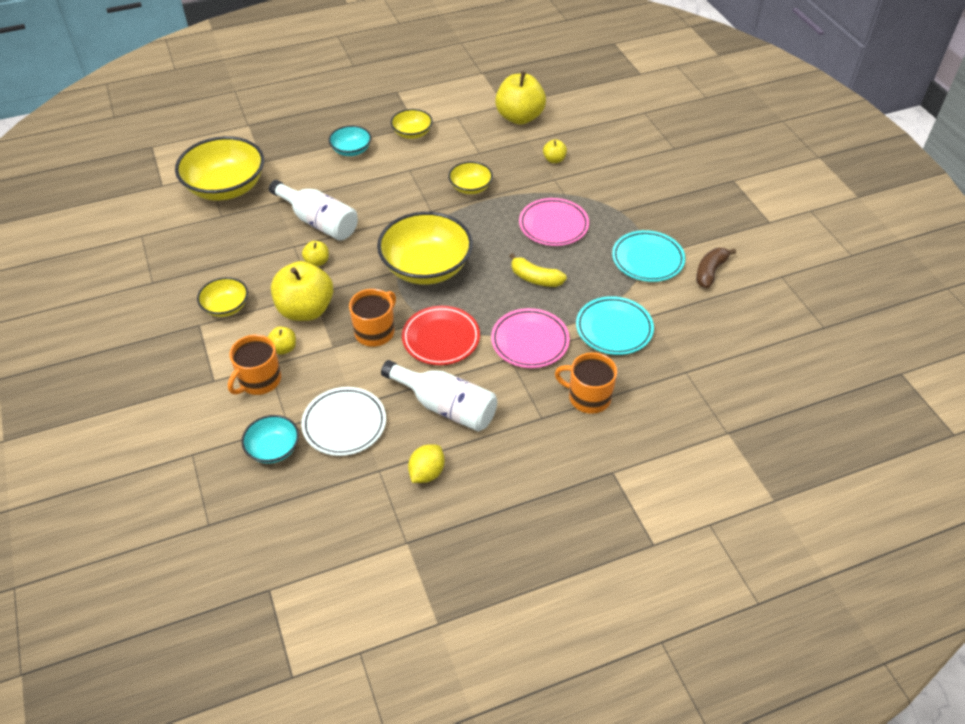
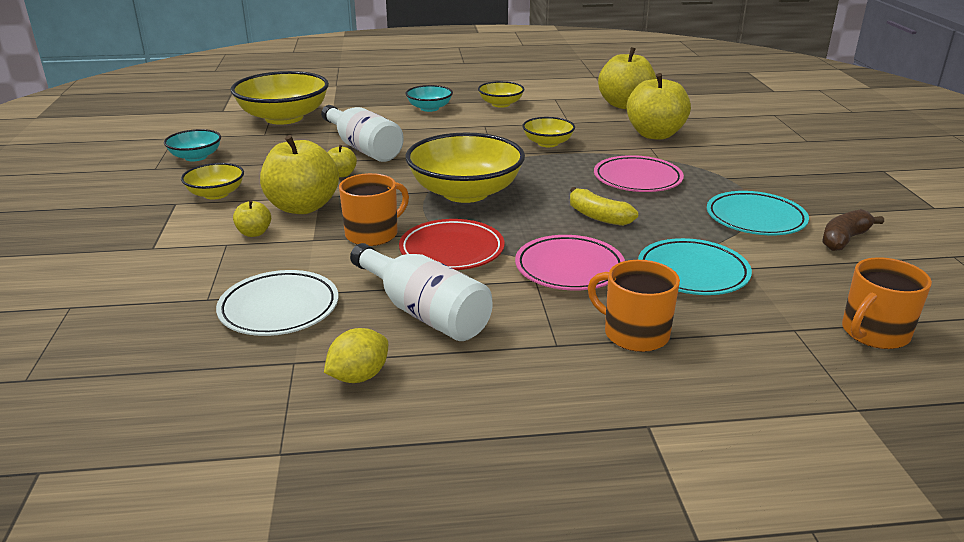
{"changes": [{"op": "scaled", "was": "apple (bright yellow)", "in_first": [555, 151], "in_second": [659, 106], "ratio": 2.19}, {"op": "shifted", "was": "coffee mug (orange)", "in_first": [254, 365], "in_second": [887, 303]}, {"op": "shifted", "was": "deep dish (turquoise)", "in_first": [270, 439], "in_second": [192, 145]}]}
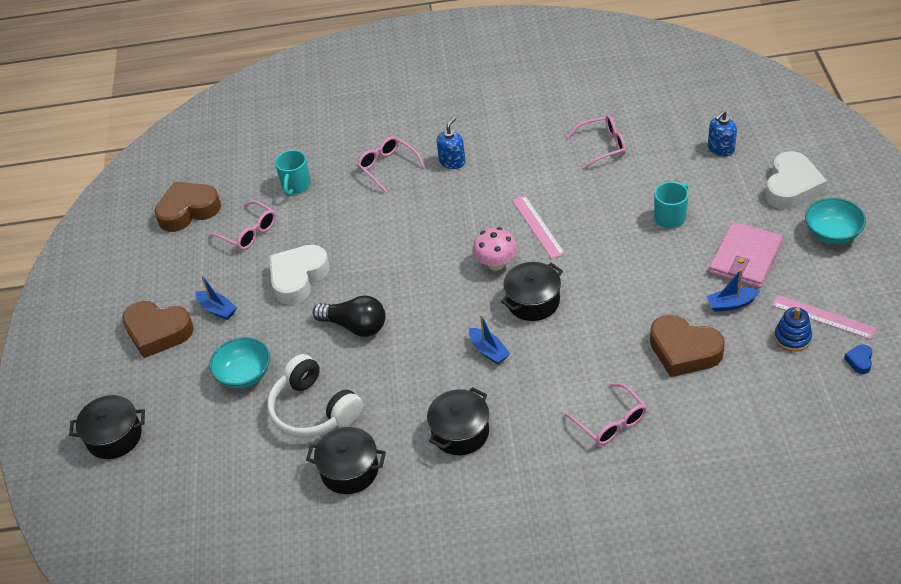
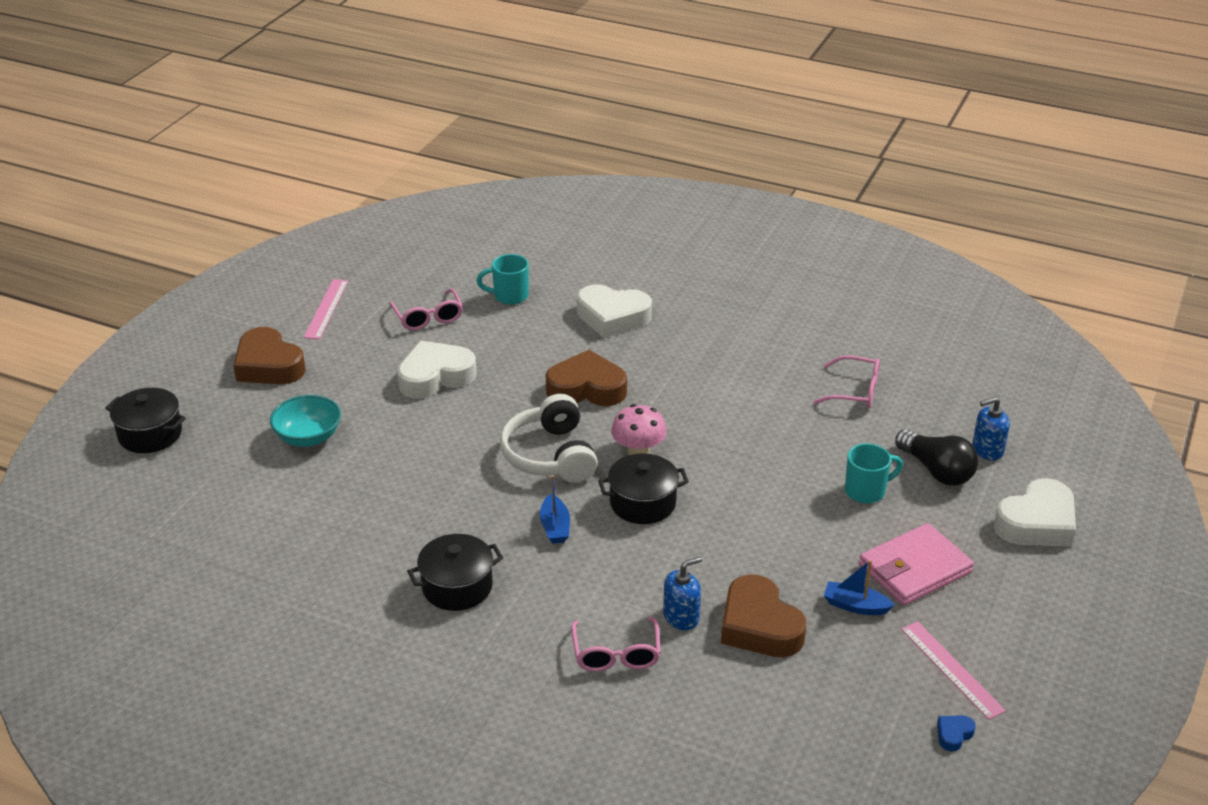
{"changes": [{"op": "shifted", "was": "soap dispenser (blue)", "in_first": [451, 143], "in_second": [682, 593]}, {"op": "swapped", "was": "spectacles (rose-pink)", "now": "heart shape (pure white)", "in_first": [391, 164], "in_second": [614, 311]}, {"op": "rotated", "was": "coffee mug (turquoise)", "in_first": [293, 173], "in_second": [503, 279], "clockwise": 45}, {"op": "shifted", "was": "heart shape (dark brown)", "in_first": [188, 206], "in_second": [586, 378]}, {"op": "shifted", "was": "straightedge (rose-pink)", "in_first": [538, 227], "in_second": [326, 309]}, {"op": "gone", "was": "deep dish (turquoise)", "in_first": [835, 221]}, {"op": "gone", "was": "boat (blue)", "in_first": [216, 297]}, {"op": "shifted", "was": "light bulb (ebony)", "in_first": [349, 316], "in_second": [936, 457]}, {"op": "gone", "was": "stacking toy (blue)", "in_first": [793, 329]}, {"op": "shifted", "was": "headphones (pure white)", "in_first": [315, 396], "in_second": [549, 438]}, {"op": "gone", "was": "pot (ebony)", "in_first": [346, 460]}]}
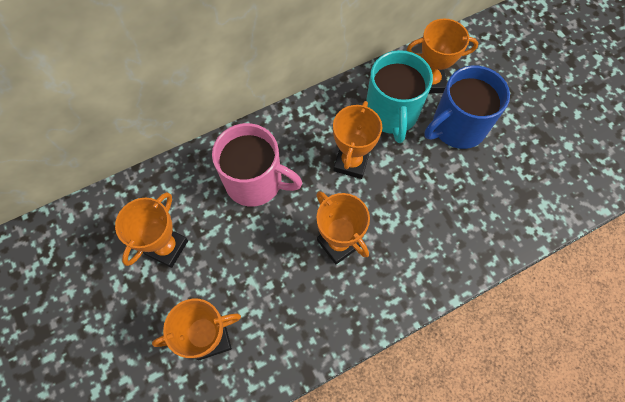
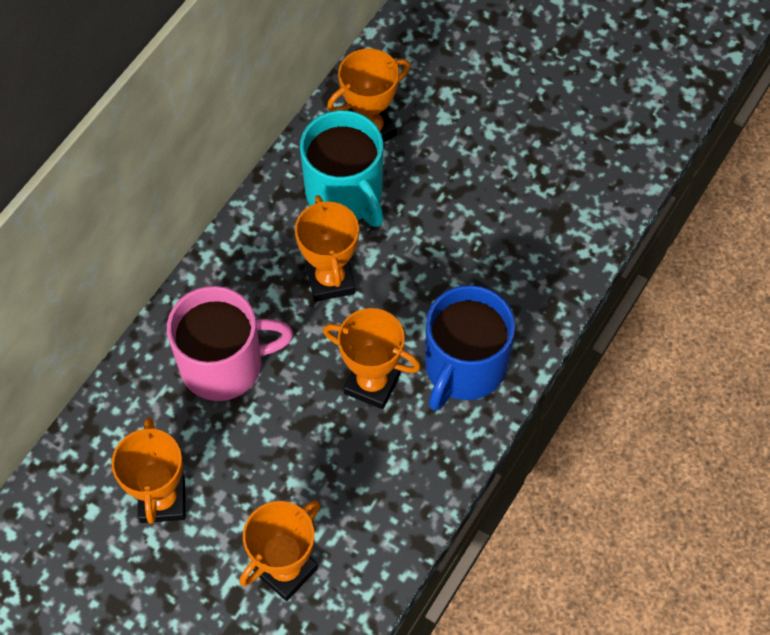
{"changes": [{"op": "shifted", "was": "coffee mug (blue)", "in_first": [467, 107], "in_second": [470, 348]}]}
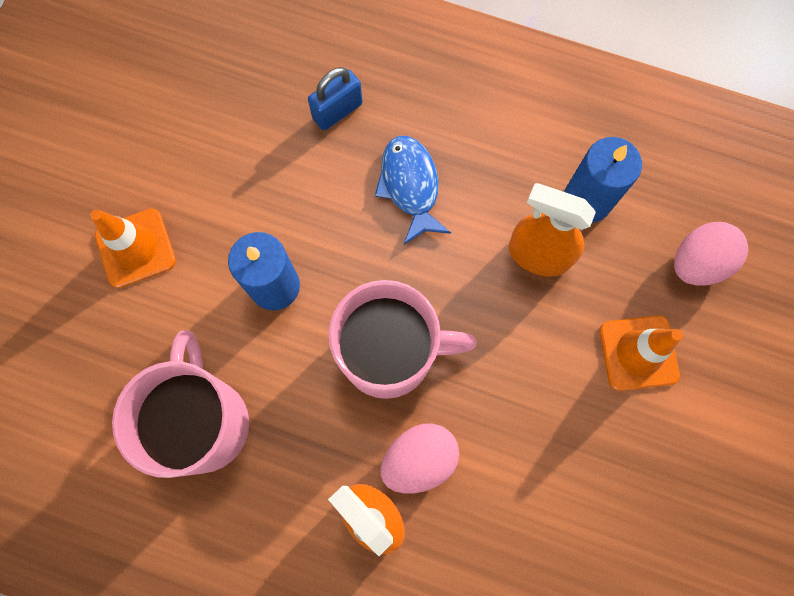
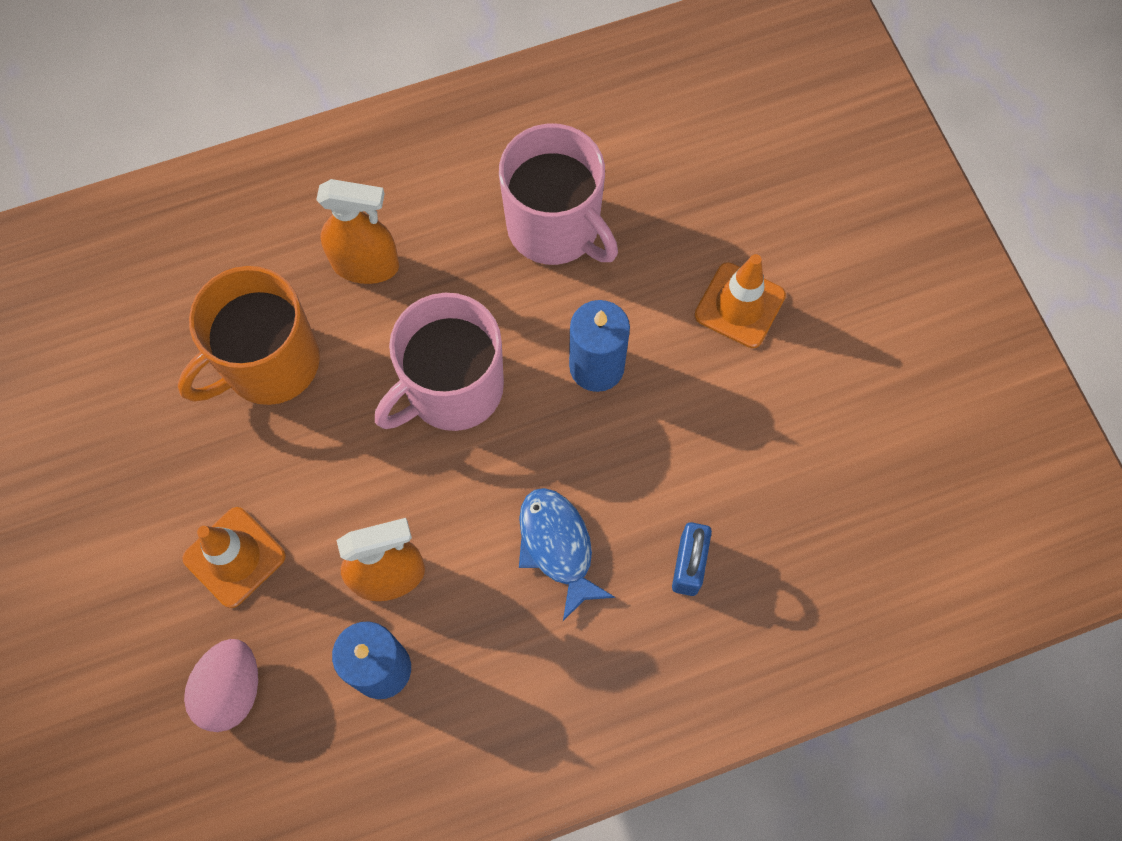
{"changes": [{"op": "rotated", "was": "fish figure (blue)", "in_first": [413, 190], "in_second": [567, 554], "clockwise": -150}, {"op": "gone", "was": "toy egg (rose-pink)", "in_first": [420, 458]}, {"op": "new", "now": "coffee mug (orange)", "in_second": [249, 335]}]}
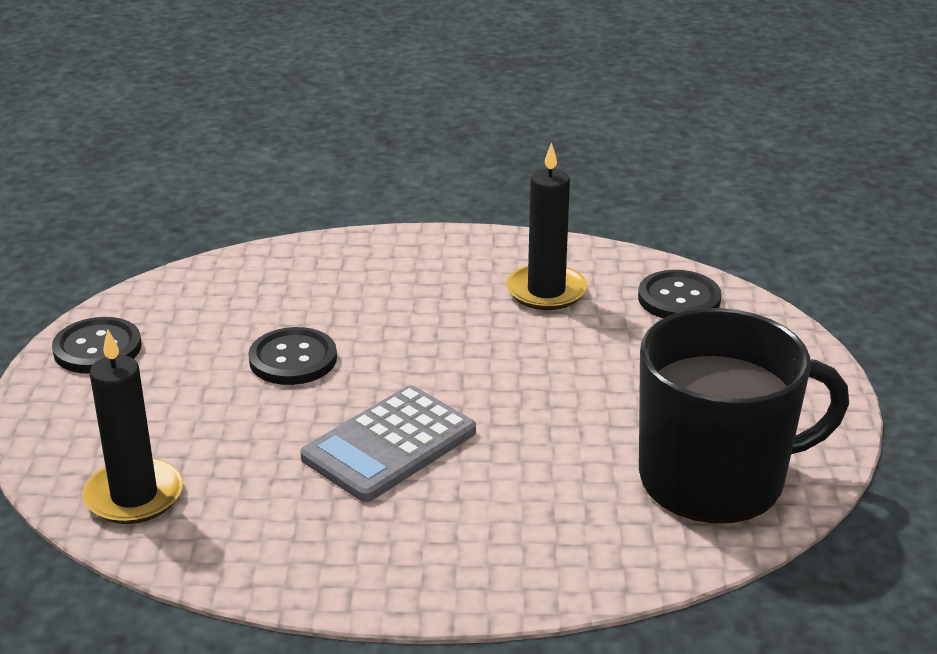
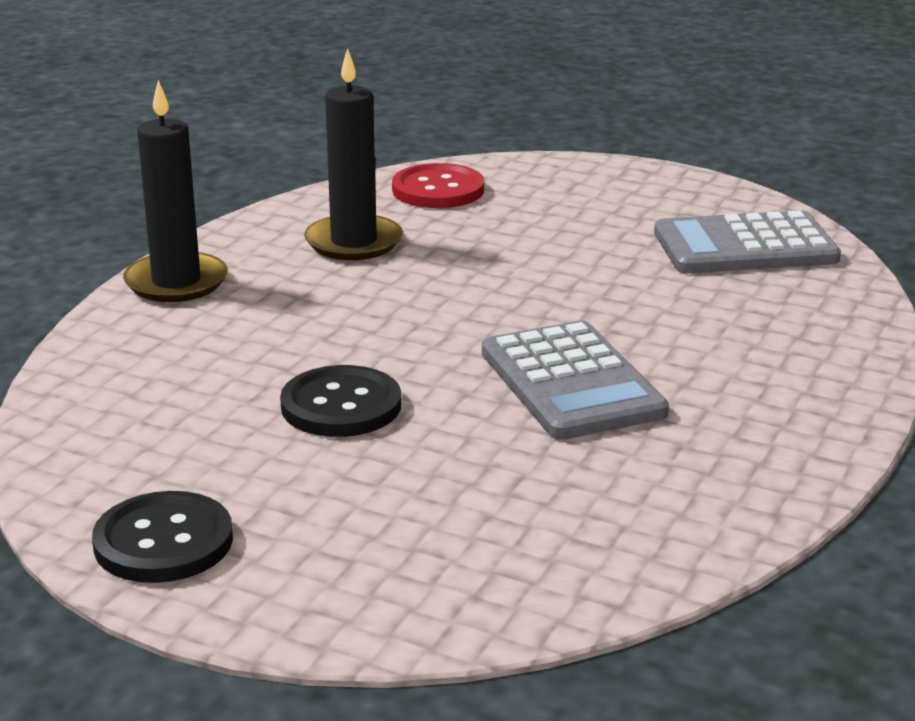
{"changes": [{"op": "repainted", "was": "sewing button (ebony)", "now": "sewing button (crimson)", "in_first": [680, 294], "in_second": [438, 185]}, {"op": "swapped", "was": "coffee mug (ebony)", "now": "pocket calculator (gray)", "in_first": [744, 415], "in_second": [747, 241]}, {"op": "shifted", "was": "candle (ebony)", "in_first": [133, 426], "in_second": [175, 191]}]}
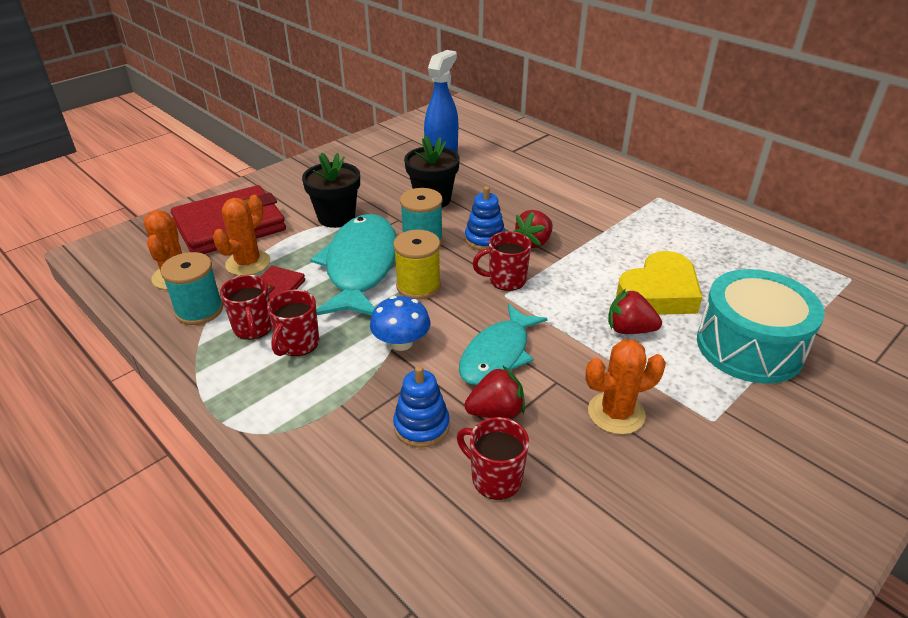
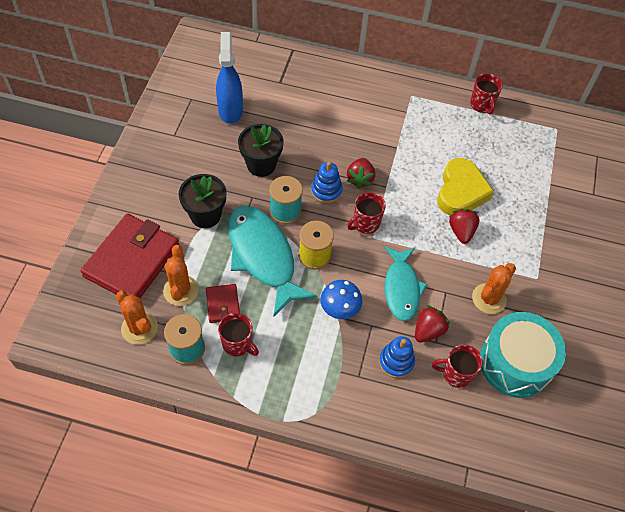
{"changes": [{"op": "shifted", "was": "toy drum (turquoise)", "in_first": [761, 326], "in_second": [523, 355]}, {"op": "rotated", "was": "toy strawberry (crimson)", "in_first": [635, 311], "in_second": [464, 226], "clockwise": 105}, {"op": "shifted", "was": "coffee mug (crimson)", "in_first": [293, 323], "in_second": [486, 93]}]}
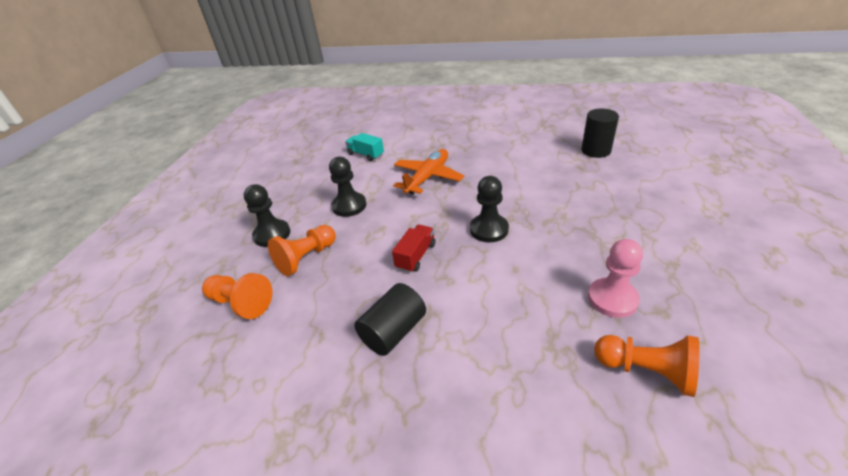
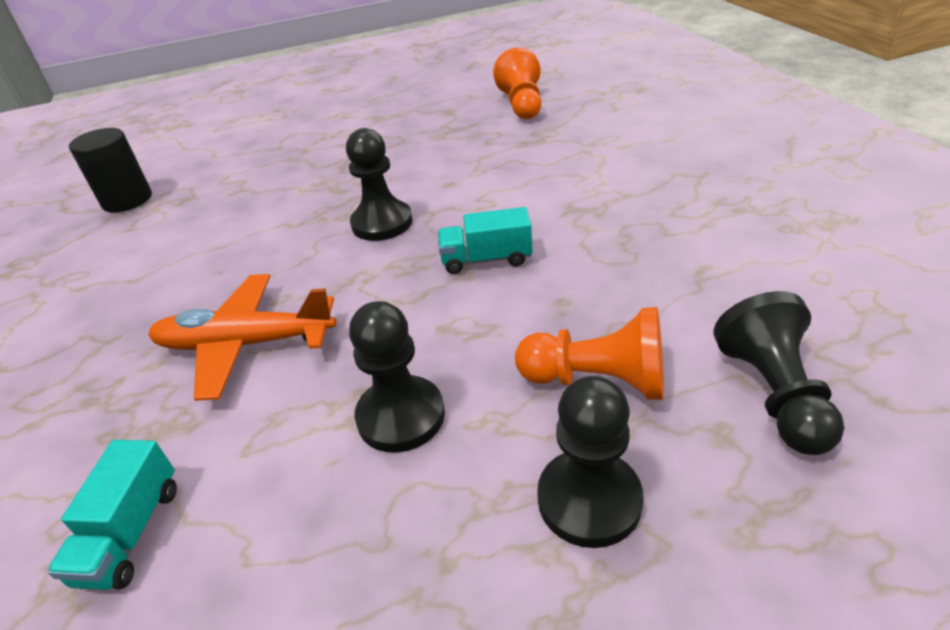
{"changes": [{"op": "repainted", "was": "toy truck (crimson)", "now": "toy truck (turquoise)", "in_first": [413, 249], "in_second": [485, 240]}, {"op": "gone", "was": "game pawn (rose-pink)", "in_first": [615, 278]}, {"op": "repainted", "was": "game pawn (orange)", "now": "game pawn (ebony)", "in_first": [237, 296], "in_second": [779, 373]}, {"op": "gone", "was": "solid cylinder (ebony)", "in_first": [390, 319]}]}
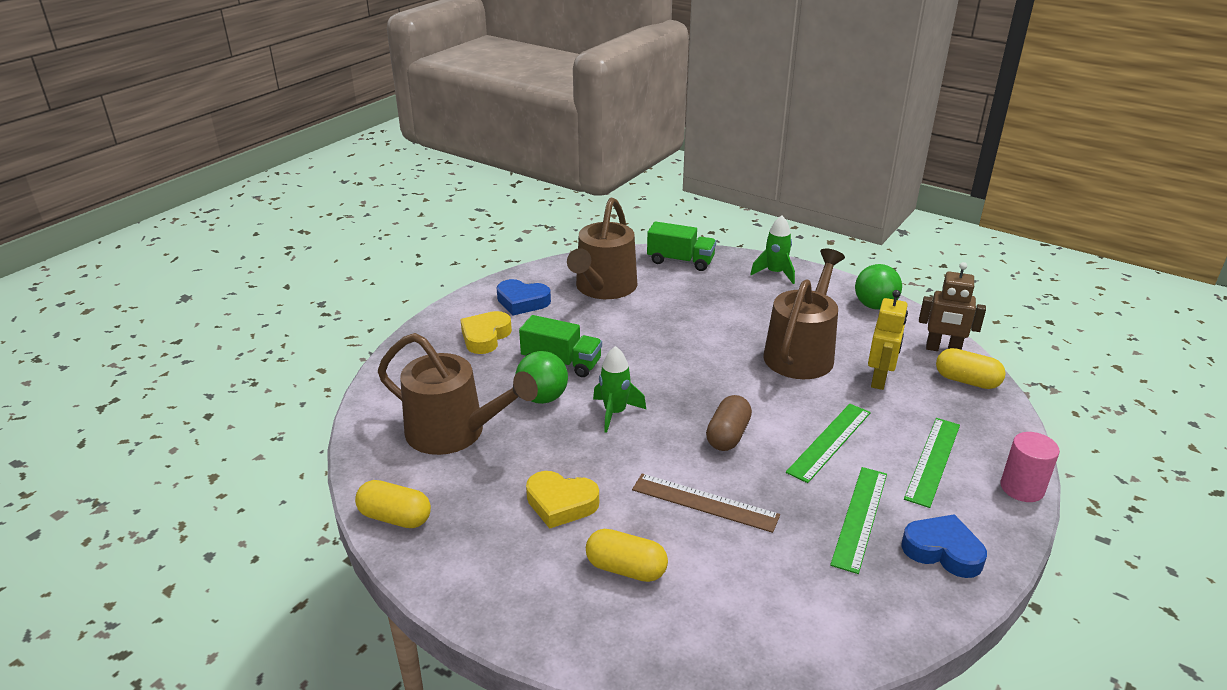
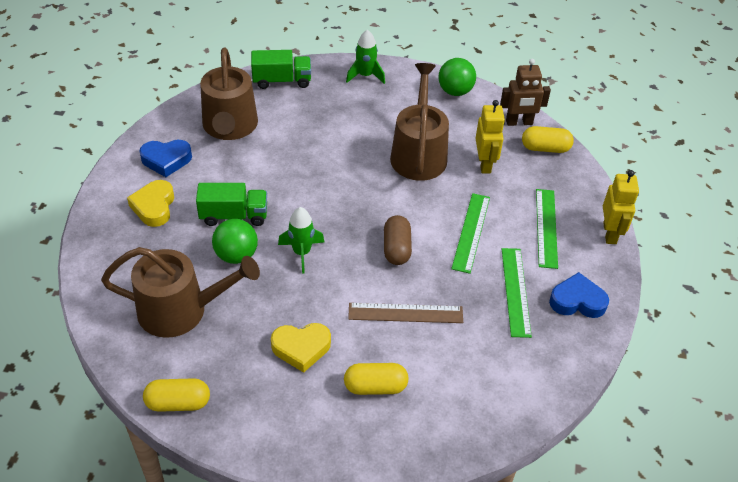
{"changes": [{"op": "swapped", "was": "solid cylinder (rose-pink)", "now": "robot figure (bright yellow)", "in_first": [1030, 467], "in_second": [621, 207]}]}
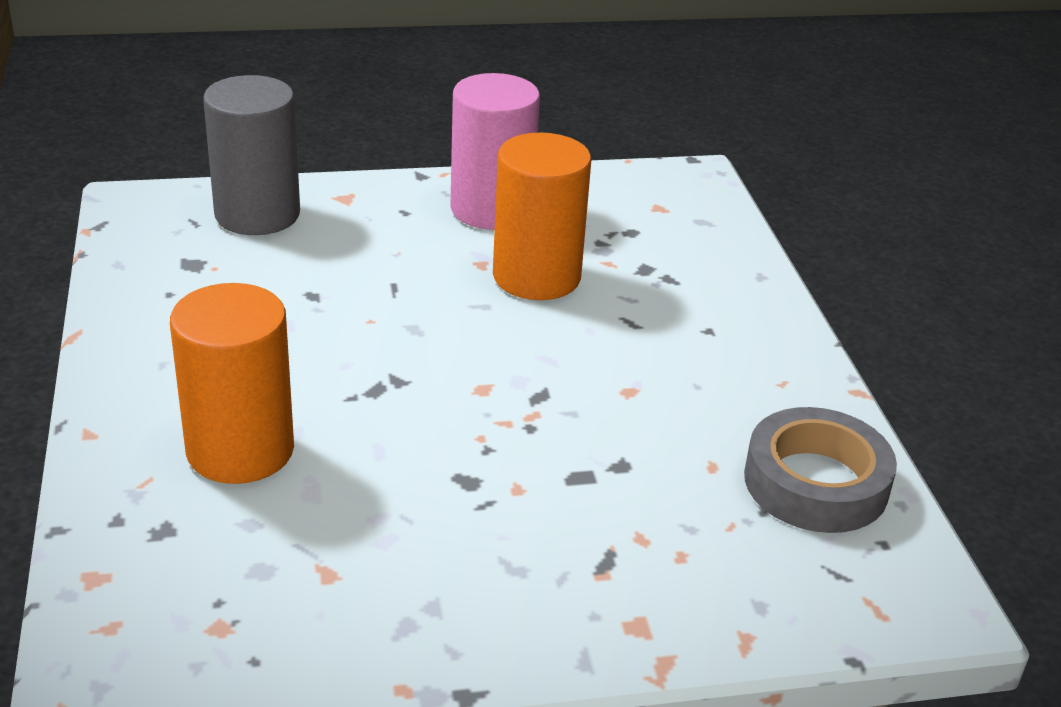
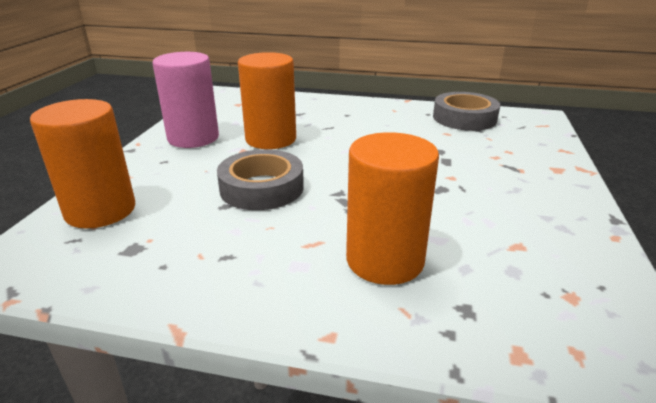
{"changes": [{"op": "repainted", "was": "solid cylinder (gray)", "now": "solid cylinder (orange)", "in_first": [251, 155], "in_second": [82, 163]}, {"op": "new", "now": "sticky tape (gray)", "in_second": [260, 179]}]}
